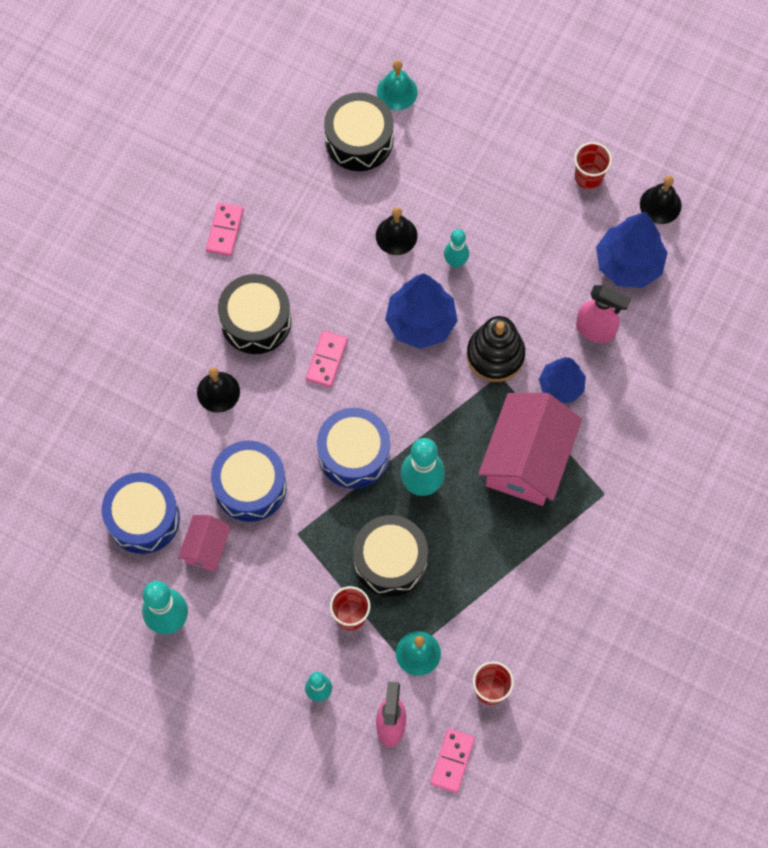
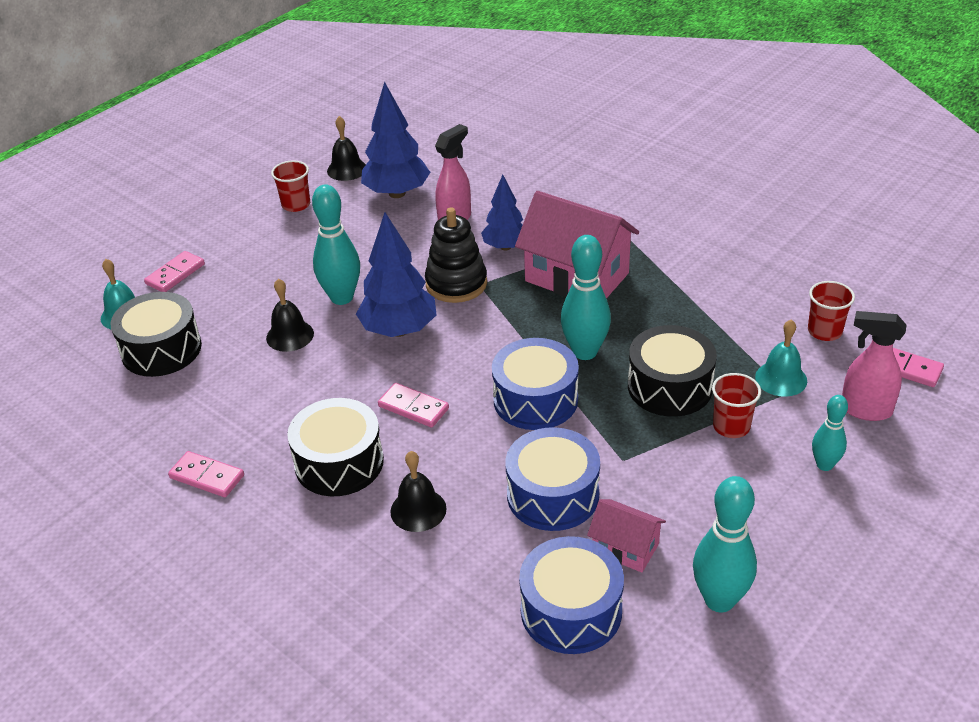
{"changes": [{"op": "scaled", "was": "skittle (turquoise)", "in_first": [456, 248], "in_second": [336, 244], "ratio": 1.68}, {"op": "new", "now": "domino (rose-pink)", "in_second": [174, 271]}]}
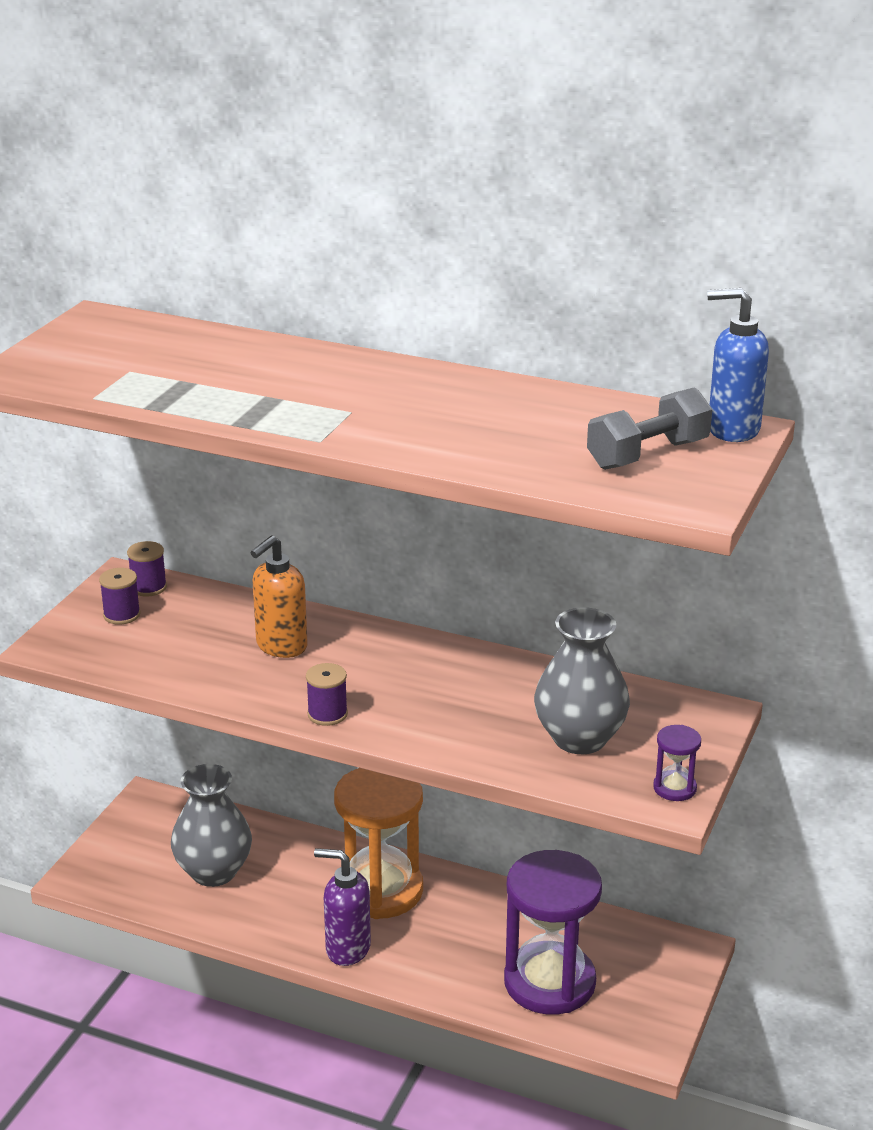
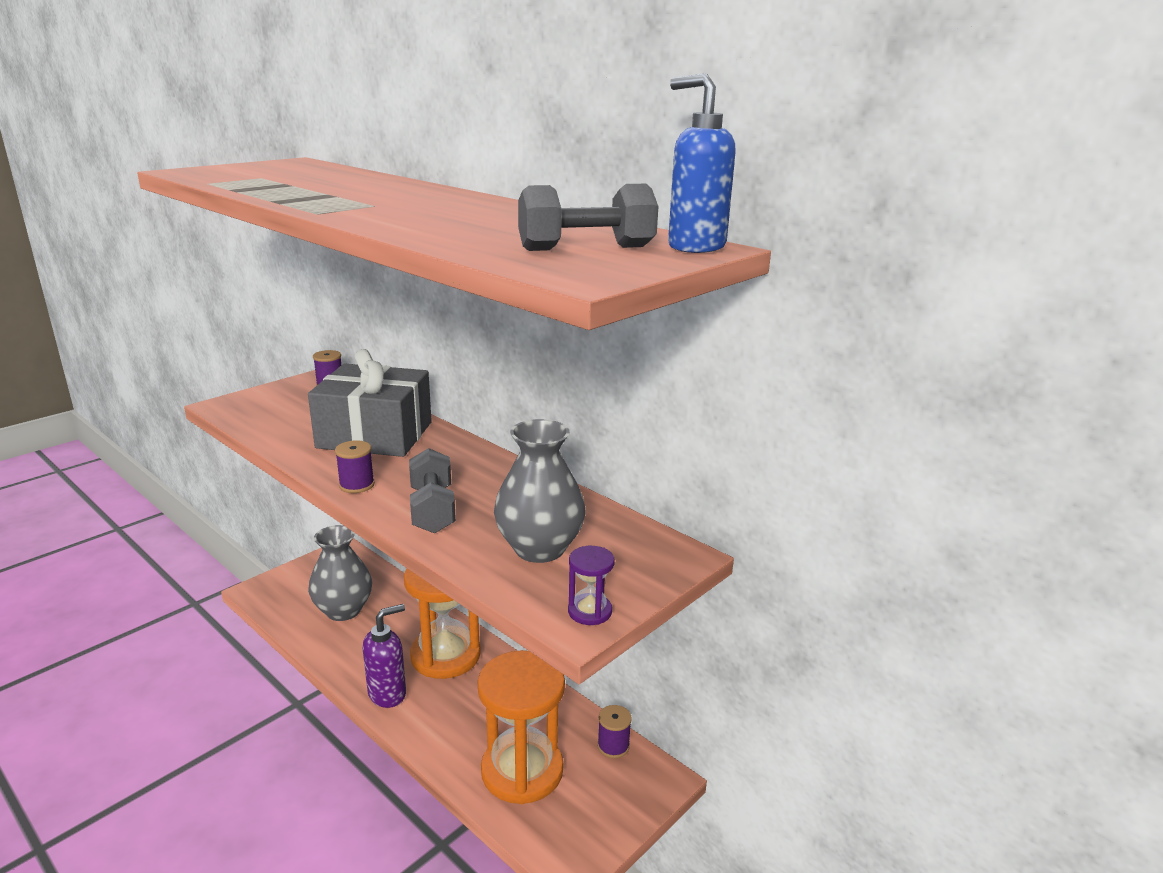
{"changes": [{"op": "swapped", "was": "soap dispenser (orange)", "now": "present (gray)", "in_first": [279, 597], "in_second": [370, 403]}, {"op": "shifted", "was": "reel of thread (purple)", "in_first": [120, 596], "in_second": [614, 731]}, {"op": "rotated", "was": "soap dispenser (purple)", "in_first": [342, 907], "in_second": [384, 656], "clockwise": 105}, {"op": "repainted", "was": "sand timer (purple)", "now": "sand timer (orange)", "in_first": [553, 932], "in_second": [521, 727]}, {"op": "new", "now": "hand weight (gray)", "in_second": [432, 491]}]}
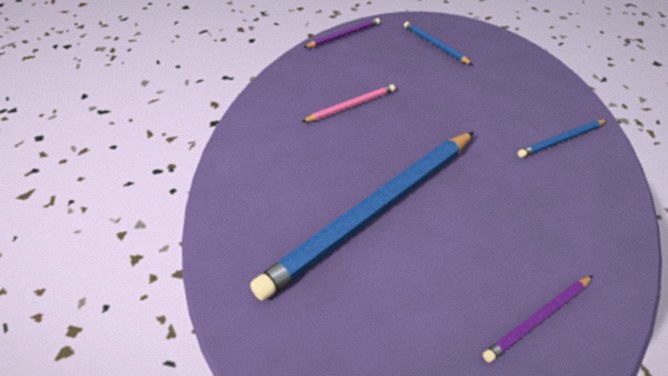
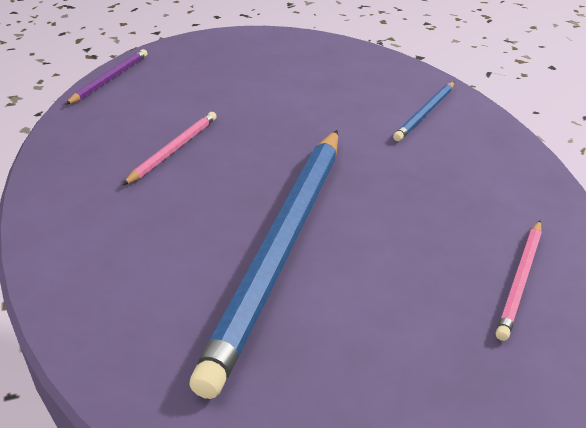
{"changes": [{"op": "gone", "was": "lead pencil (blue)", "in_first": [438, 43]}, {"op": "repainted", "was": "lead pencil (purple)", "now": "lead pencil (rose-pink)", "in_first": [537, 319], "in_second": [519, 280]}]}
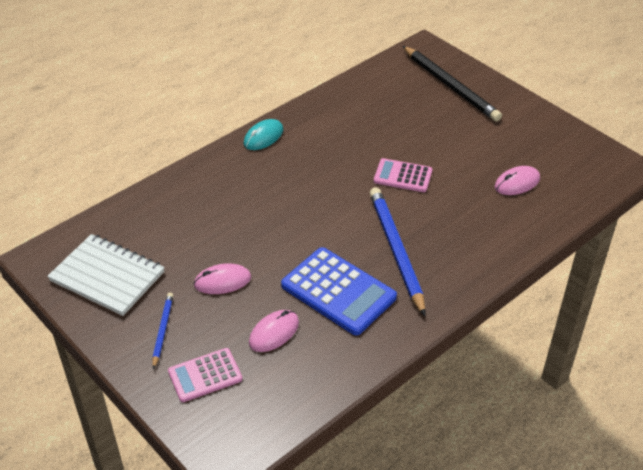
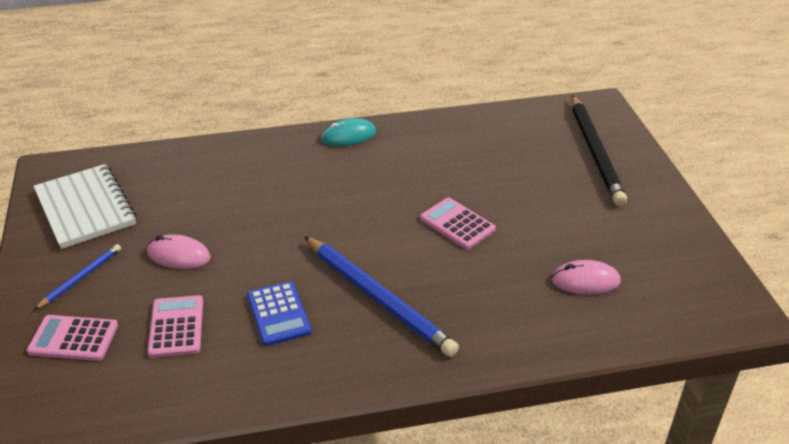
{"changes": [{"op": "rotated", "was": "lead pencil (blue)", "in_first": [398, 251], "in_second": [381, 296], "clockwise": 120}, {"op": "scaled", "was": "pocket calculator (blue)", "in_first": [339, 291], "in_second": [279, 313], "ratio": 0.6}, {"op": "swapped", "was": "mouse (rose-pink)", "now": "pocket calculator (rose-pink)", "in_first": [274, 331], "in_second": [175, 326]}]}
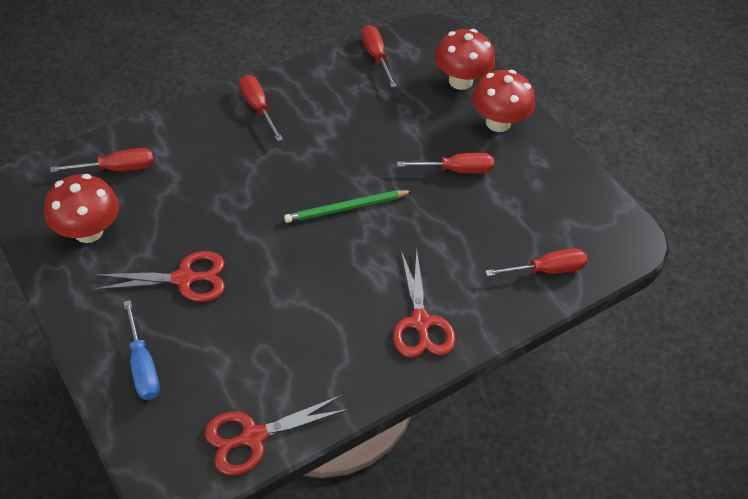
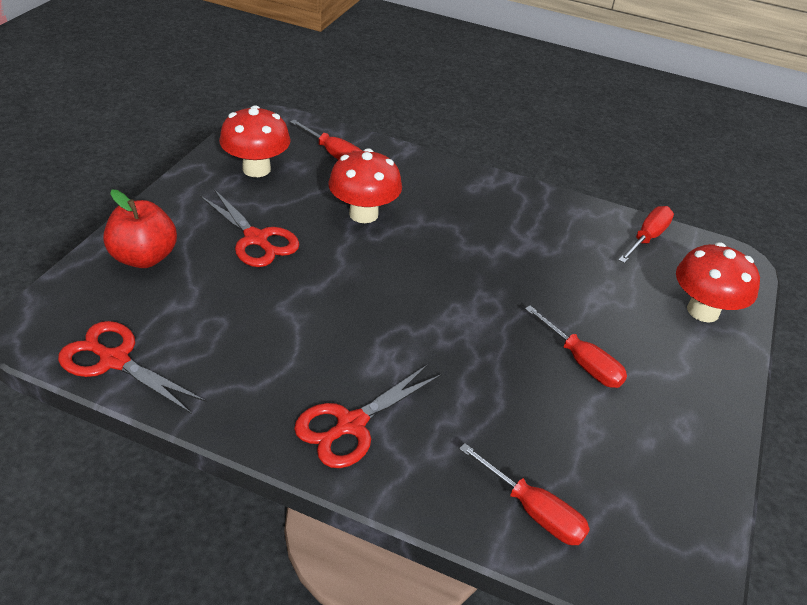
{"changes": [{"op": "shifted", "was": "fungus (crimson)", "in_first": [503, 101], "in_second": [365, 185]}, {"op": "gone", "was": "flat screwdriver (crimson)", "in_first": [261, 108]}, {"op": "gone", "was": "lead pencil (green)", "in_first": [348, 206]}, {"op": "swapped", "was": "flat screwdriver (blue)", "now": "apple (crimson)", "in_first": [141, 350], "in_second": [140, 229]}]}
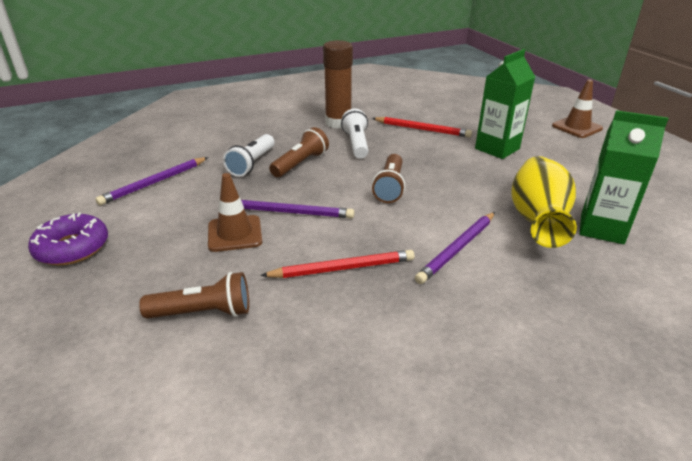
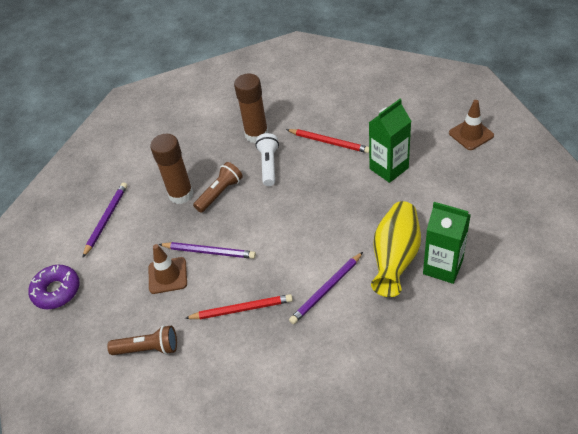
{"changes": [{"op": "swapped", "was": "flashlight (pure white)", "now": "glue (dark brown)", "in_first": [248, 155], "in_second": [172, 169]}, {"op": "gone", "was": "flashlight (dark brown)", "in_first": [388, 178]}, {"op": "rotated", "was": "lead pencil (purple)", "in_first": [152, 181], "in_second": [104, 220], "clockwise": 150}]}
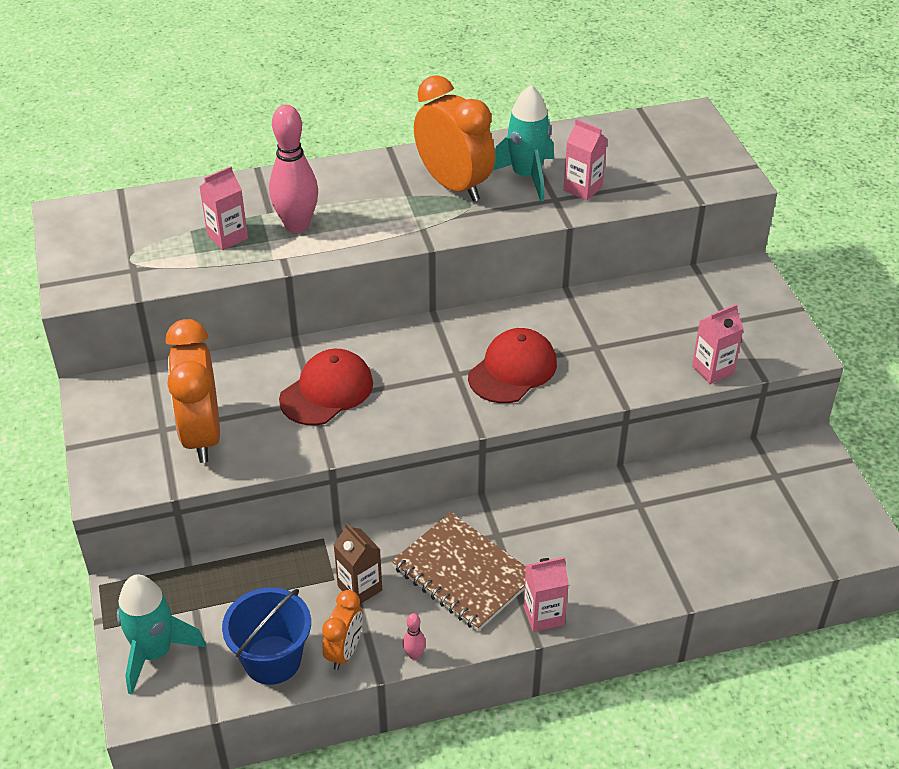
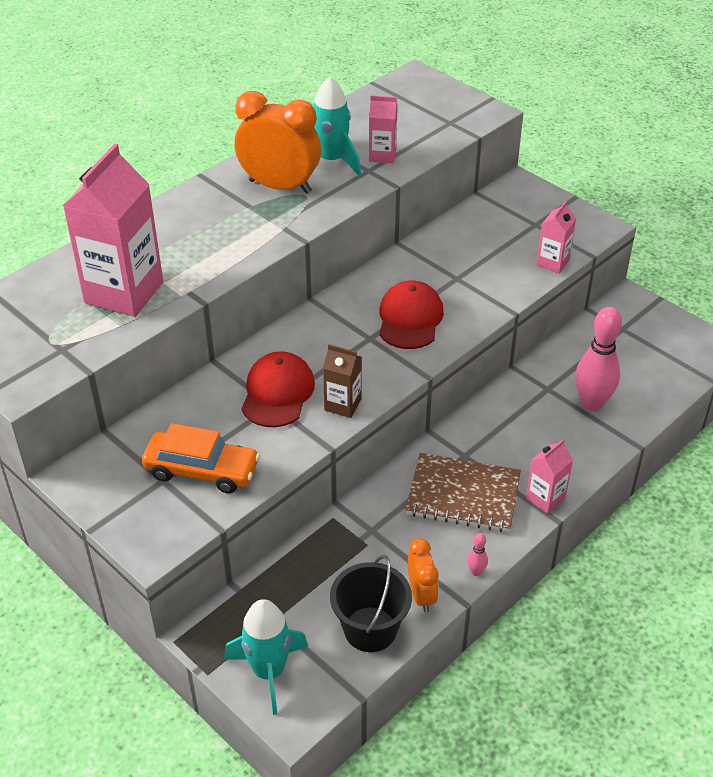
{"changes": [{"op": "shifted", "was": "skittle (rose-pink)", "in_first": [293, 169], "in_second": [598, 359]}, {"op": "scaled", "was": "juice carton (rose-pink)", "in_first": [224, 208], "in_second": [113, 230], "ratio": 2.04}, {"op": "swapped", "was": "clock (orange)", "now": "car (orange)", "in_first": [193, 391], "in_second": [201, 458]}, {"op": "shifted", "was": "juice carton (dark brown)", "in_first": [358, 563], "in_second": [342, 381]}, {"op": "repainted", "was": "pail (blue)", "now": "pail (ebony)", "in_first": [266, 636], "in_second": [371, 603]}]}
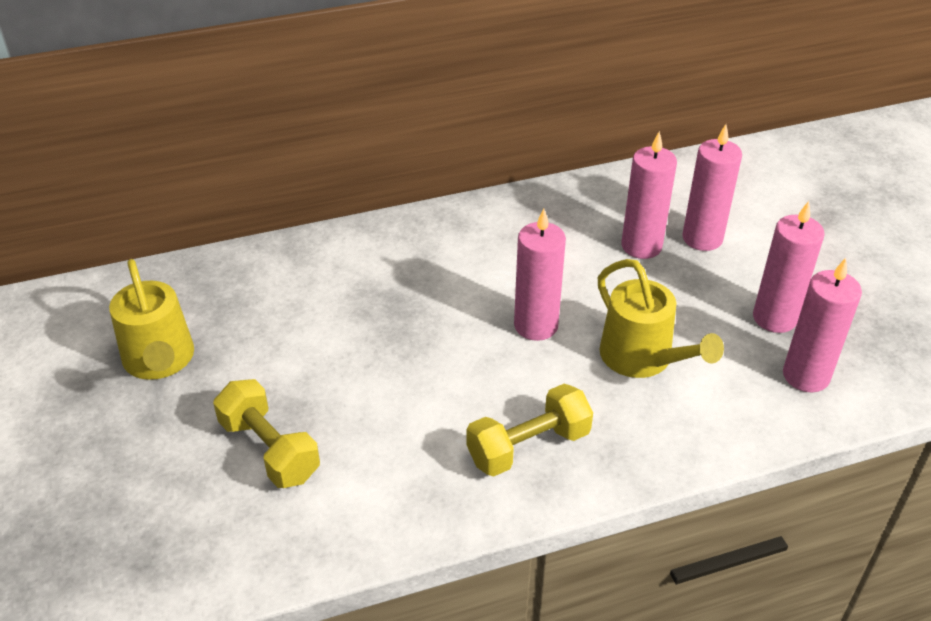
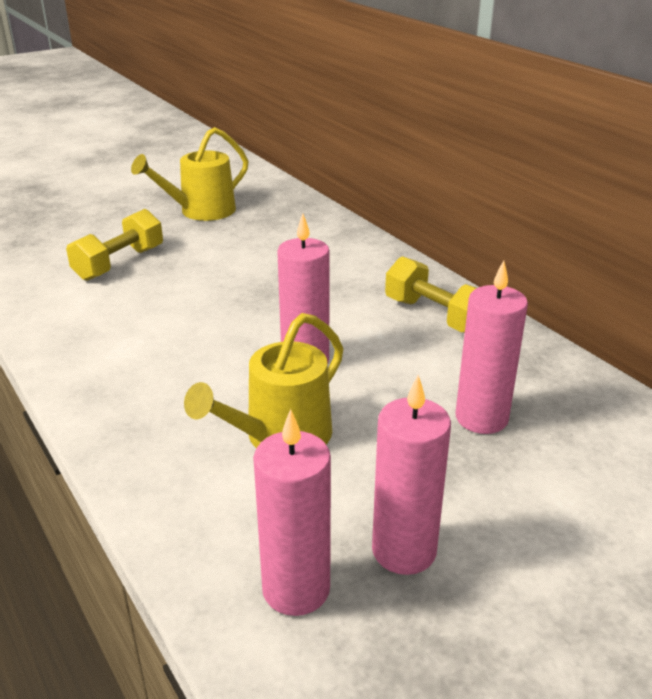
{"changes": [{"op": "gone", "was": "candle (rose-pink)", "in_first": [712, 187]}, {"op": "shifted", "was": "hand weight (bright yellow)", "in_first": [529, 430], "in_second": [430, 294]}]}
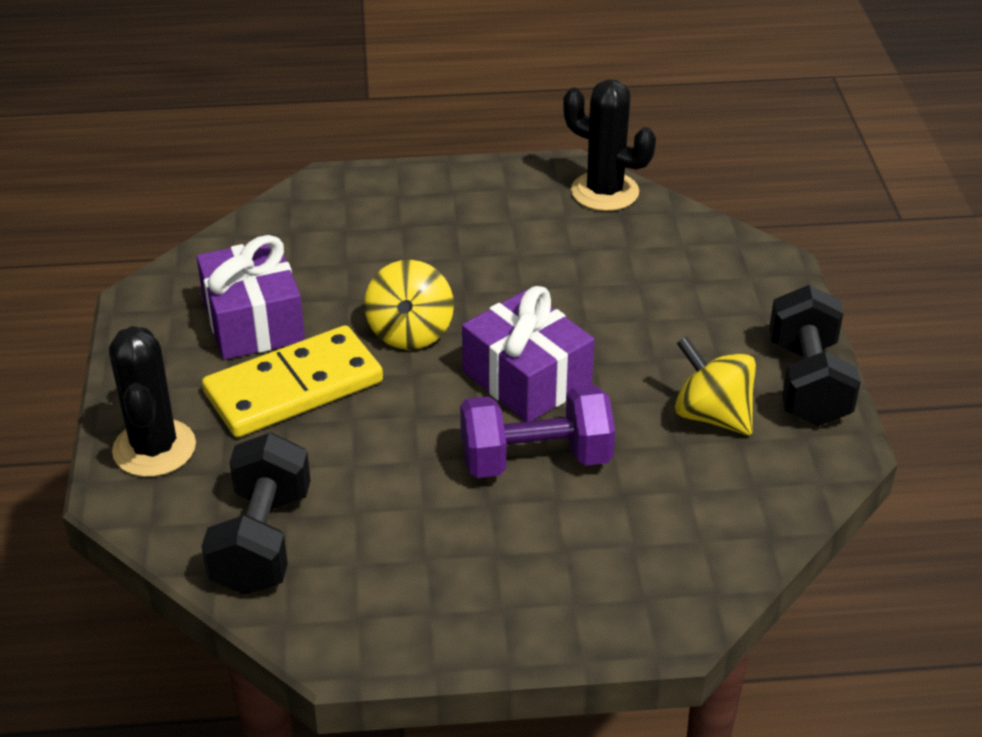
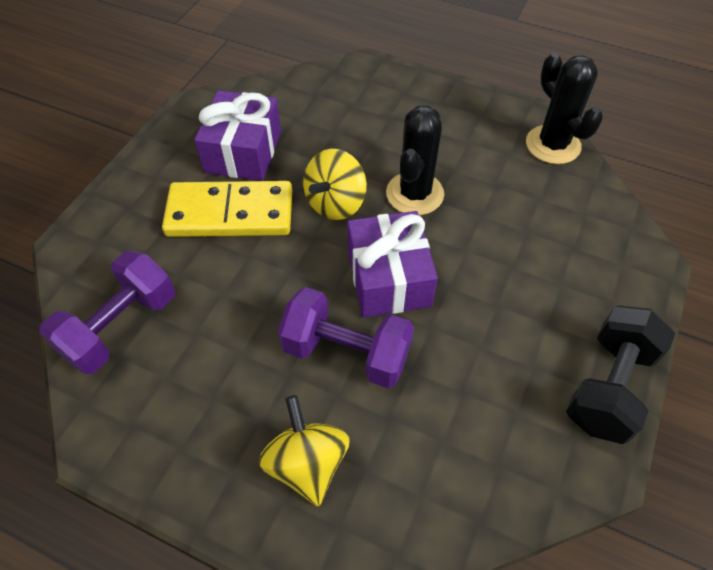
{"changes": [{"op": "shifted", "was": "saguaro cactus (ebony)", "in_first": [152, 401], "in_second": [415, 160]}, {"op": "shifted", "was": "whirligig (bright yellow)", "in_first": [715, 386], "in_second": [304, 451]}, {"op": "repainted", "was": "hand weight (ebony)", "now": "hand weight (purple)", "in_first": [256, 514], "in_second": [107, 312]}]}
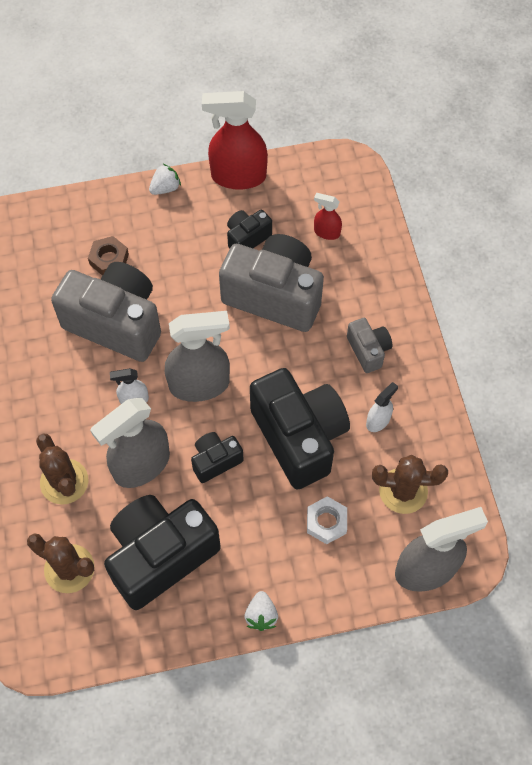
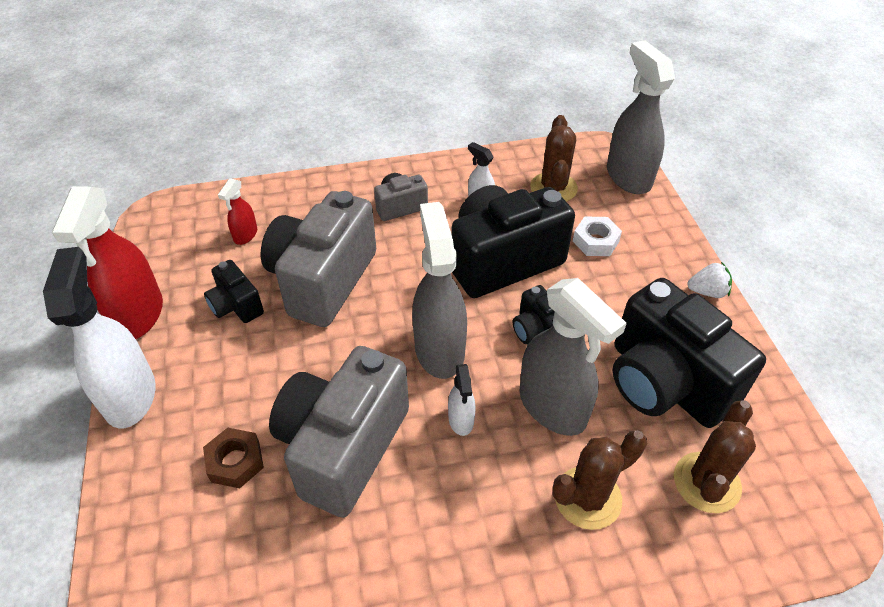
{"changes": [{"op": "swapped", "was": "toy strawberry (pure white)", "now": "sprayer (pure white)", "in_first": [165, 179], "in_second": [99, 337]}]}
